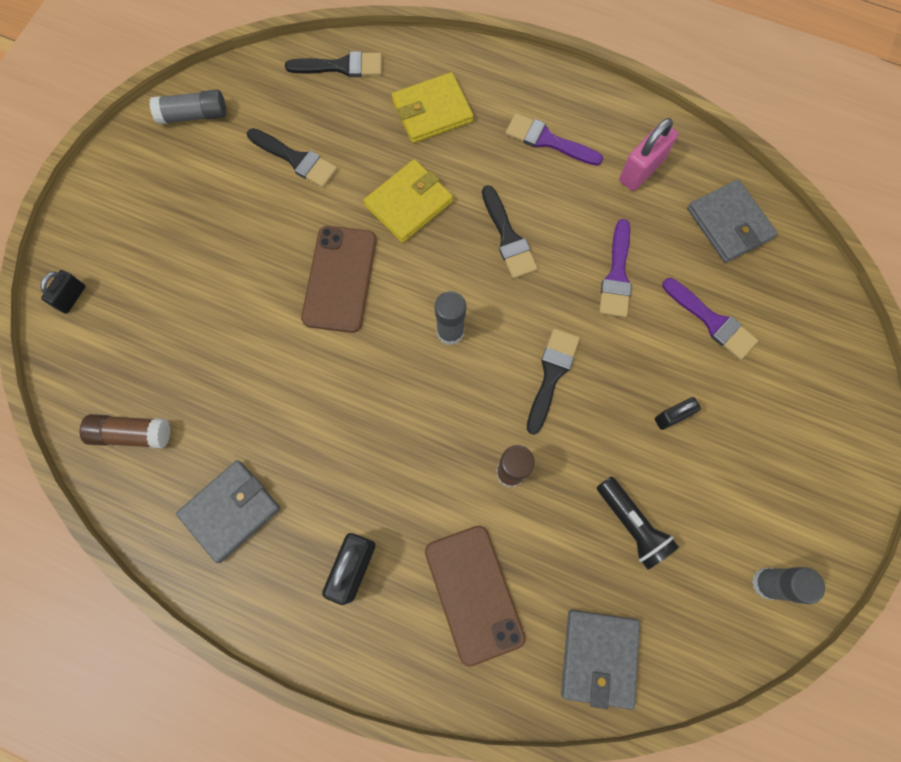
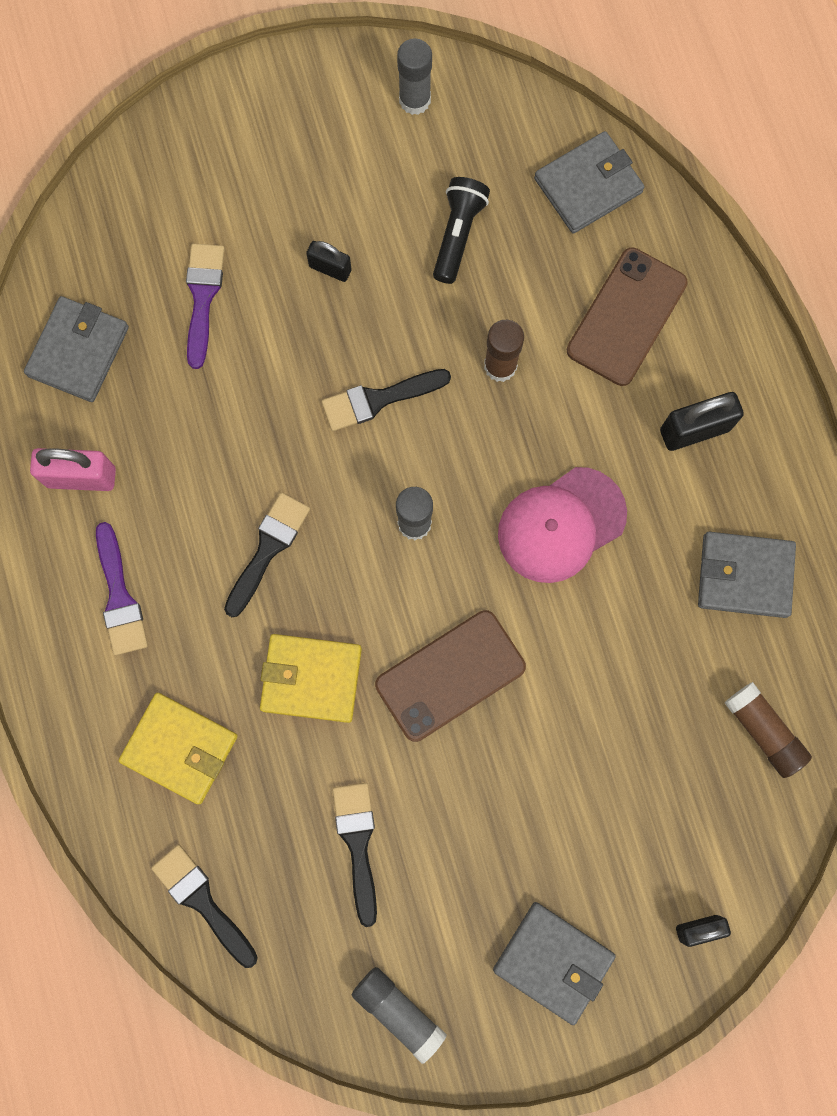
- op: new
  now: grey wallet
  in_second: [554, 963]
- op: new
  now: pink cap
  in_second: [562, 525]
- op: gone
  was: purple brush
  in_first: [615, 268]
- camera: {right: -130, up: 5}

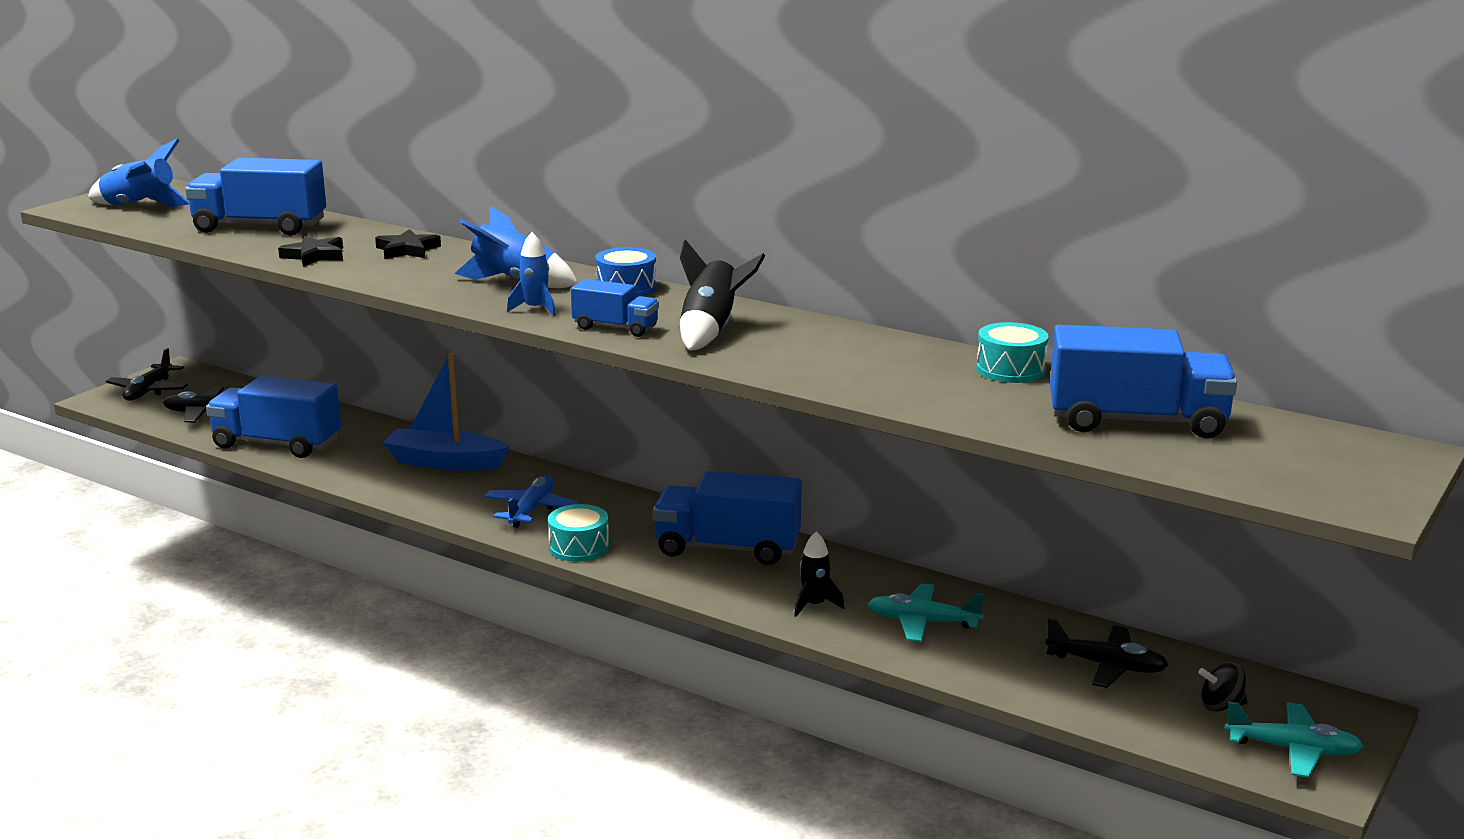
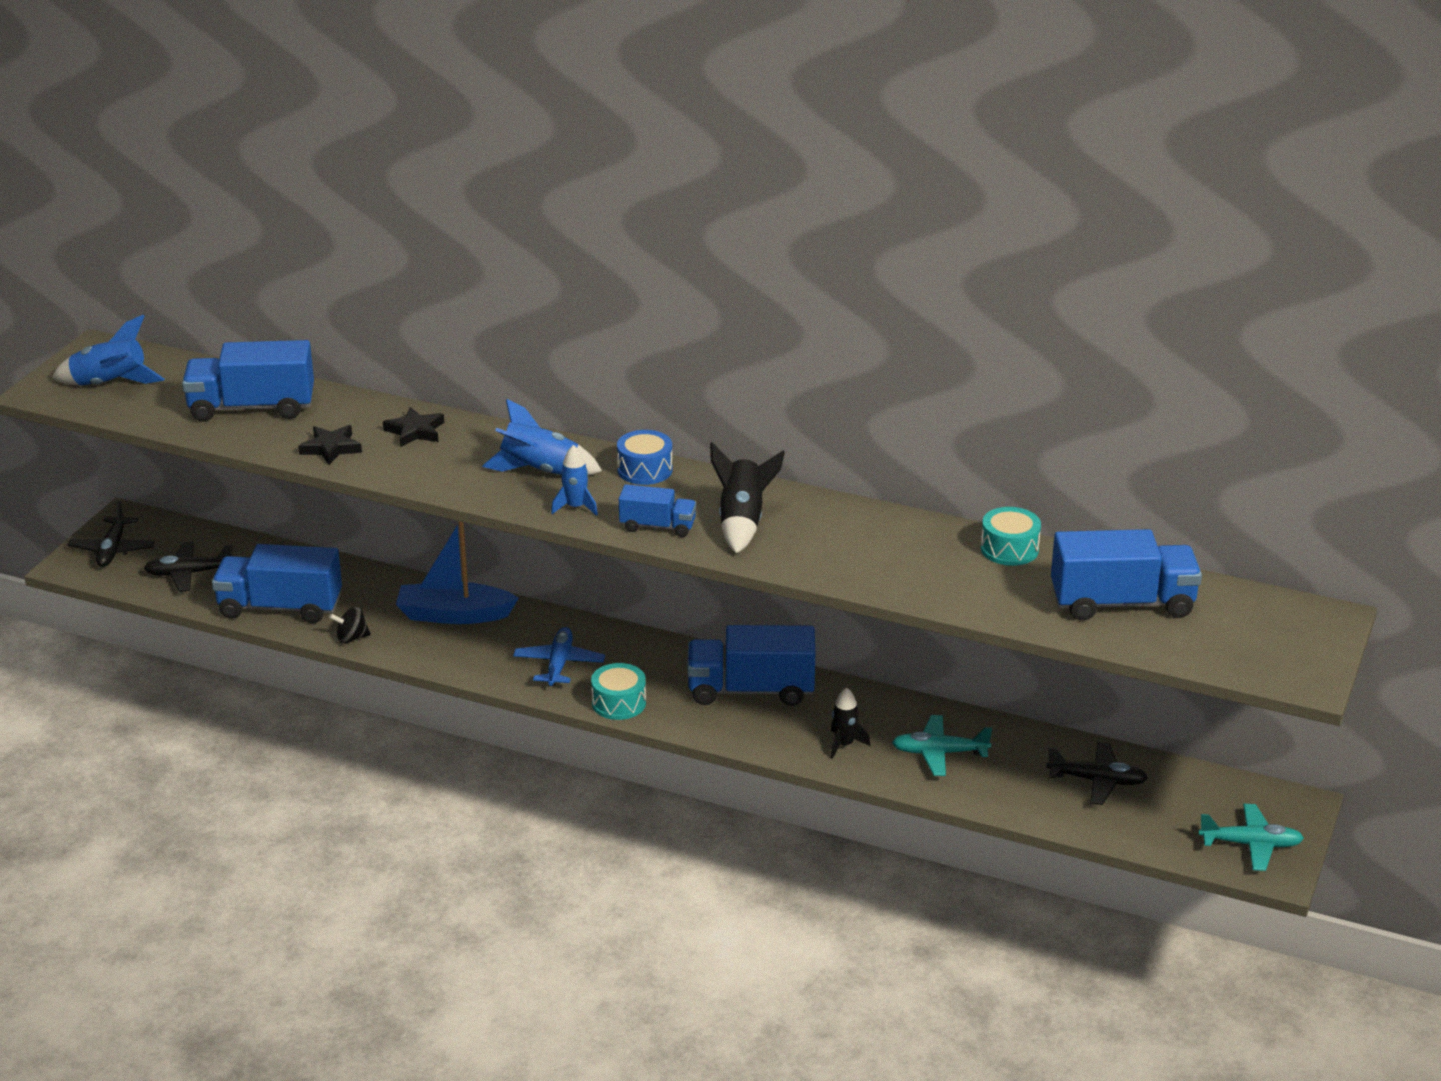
- op: shifted
  was: black spinning top
  in_first: [1222, 687]
  in_second: [350, 625]
- camera: {right: -10, up: 10}

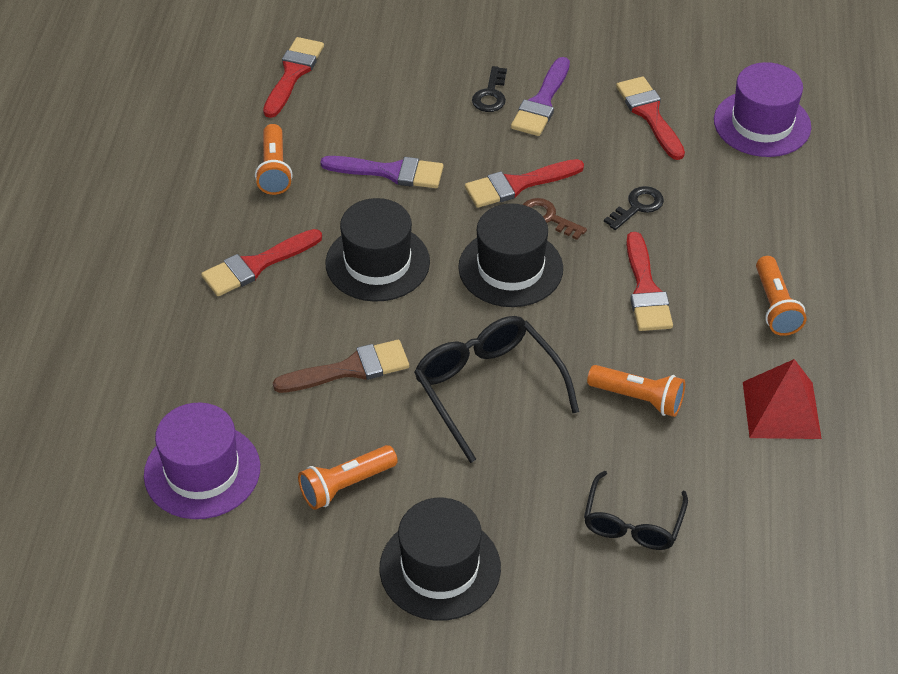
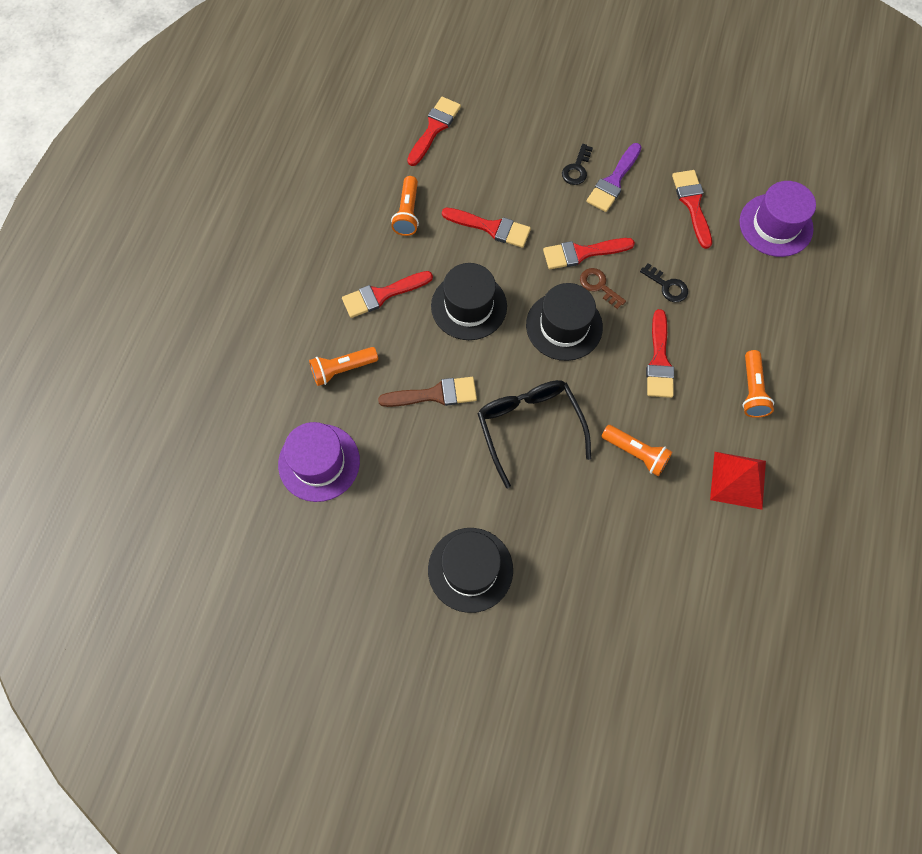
- op: shifted
  was: orange flashlight
  in_first: [348, 477]
  in_second: [343, 366]
- op: repainted
  was: purple brush
  now: red brush
  in_first: [381, 172]
  in_second: [486, 228]
- op: rotated
  was: black key
  in_first: [634, 208]
  in_second: [664, 282]
  clockwise: 75
- op: gone
  was: black glasses
  in_first: [636, 510]
- camera: {right: 10, up: 20}

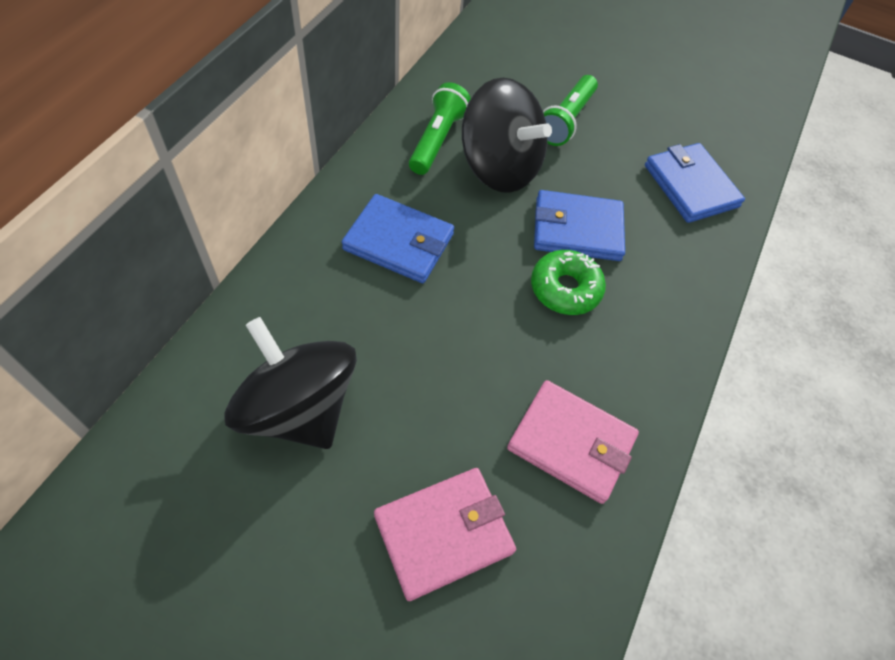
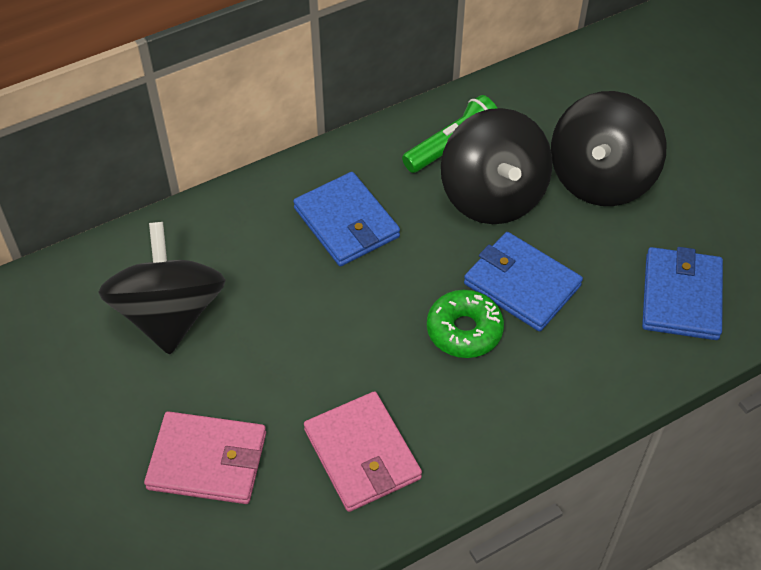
- op: swapped
  was: green flashlight
  now: black spinning top
  in_first: [570, 110]
  in_second: [608, 148]
- camera: {right: 40, up: -5}

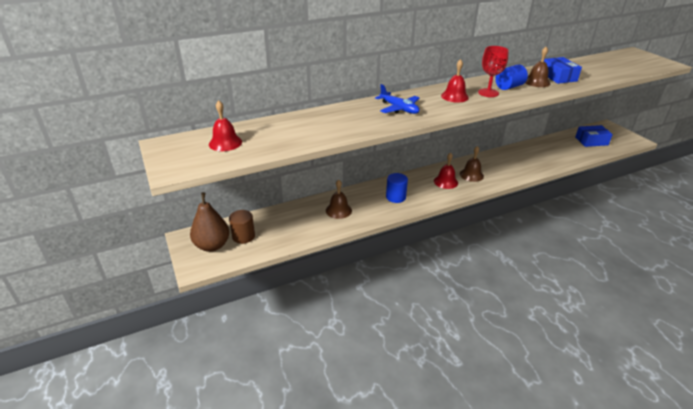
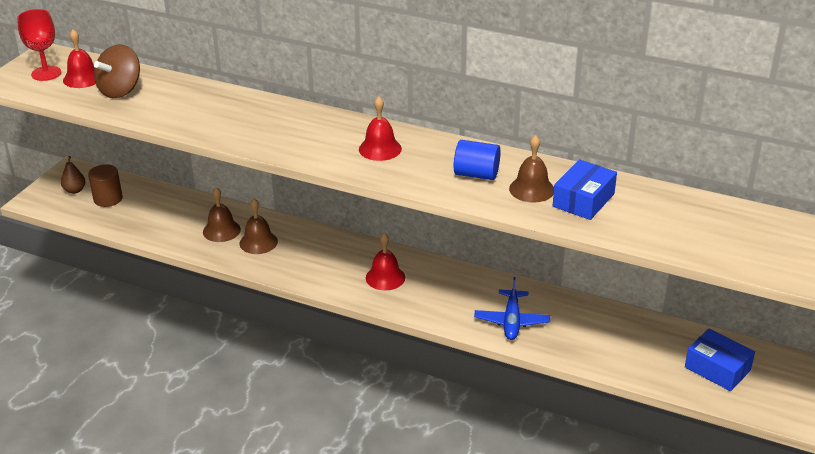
- op: shifted
  was: red goblet
  in_first: [493, 71]
  in_second: [39, 45]
- op: scaled
  was: brown pear
  in_first: [210, 222]
  in_second: [73, 175]
  ratio: 0.52
- op: new
  now: brown spinning top
  in_second: [117, 71]
- op: shifted
  was: brown bell
  in_first: [472, 164]
  in_second: [259, 226]
- op: shifted
  was: blue plane
  in_first: [397, 99]
  in_second: [512, 308]
- op: gone
  was: blue cylinder
  in_first: [397, 188]
- camera: {right: 50, up: 0}

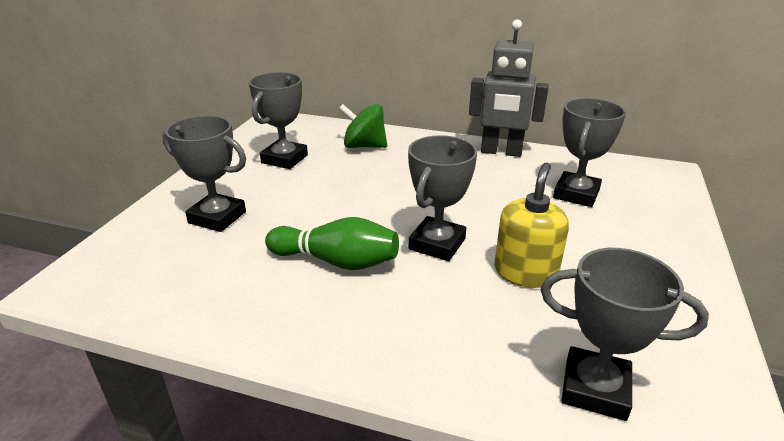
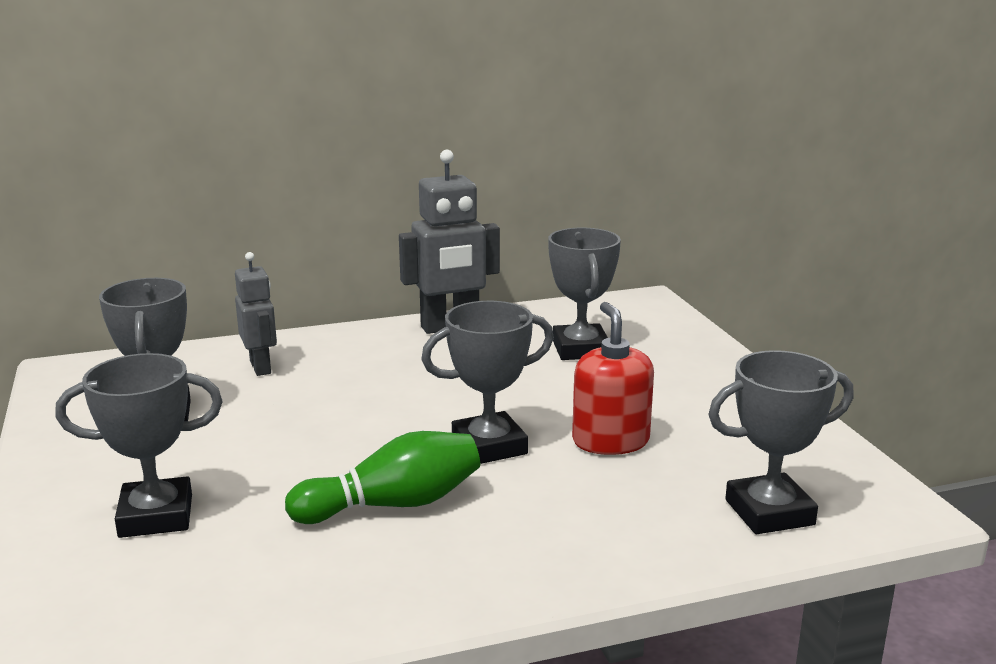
- op: swapped
  was: green spinning top
  now: grey robot
  in_first: [363, 126]
  in_second: [256, 314]
- op: rotated
  was: grey trophy
  in_first: [442, 198]
  in_second: [487, 382]
  clockwise: 75
- op: repainted
  was: yellow soap dispenser
  now: red soap dispenser
  in_first: [531, 225]
  in_second: [613, 378]
- camera: {right: -35, up: -10}

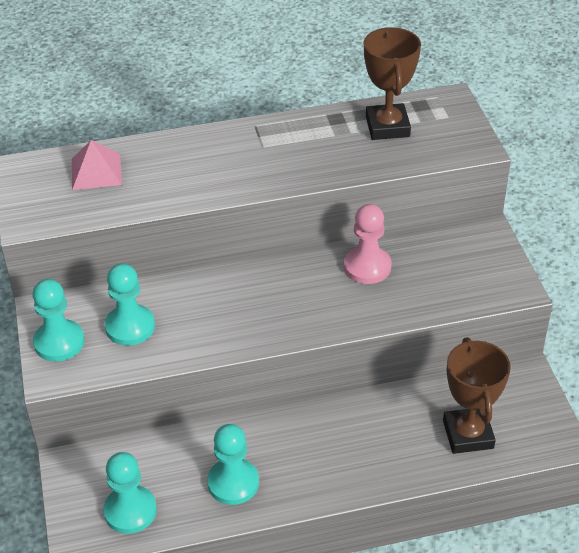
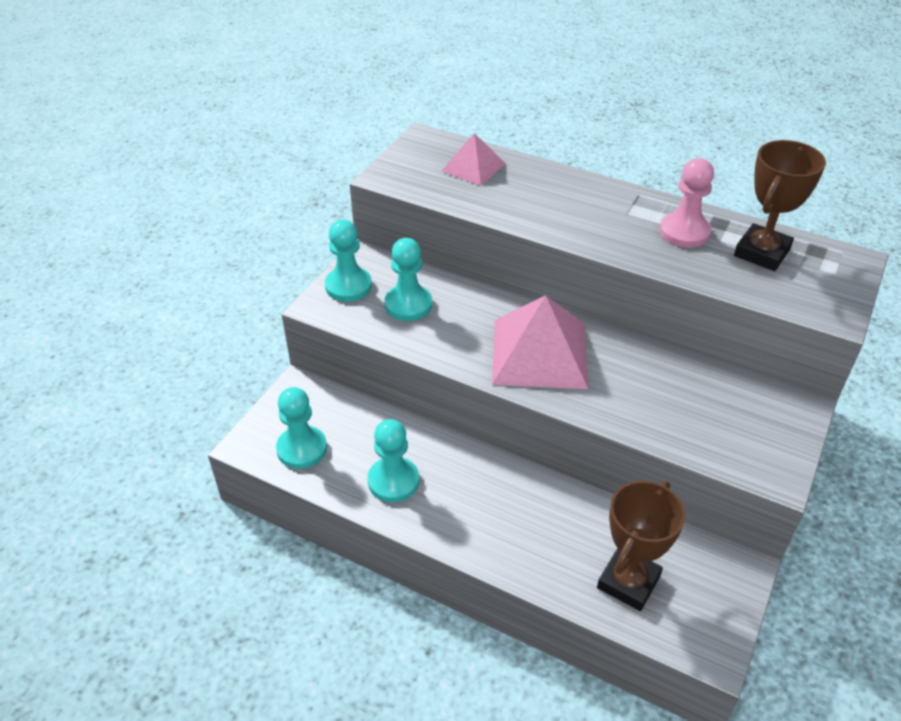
- op: new
  now: pink pyramid
  in_second: [540, 342]
- op: shifted
  was: pink pawn
  in_first: [367, 244]
  in_second: [687, 203]
- camera: {right: 40, up: 0}

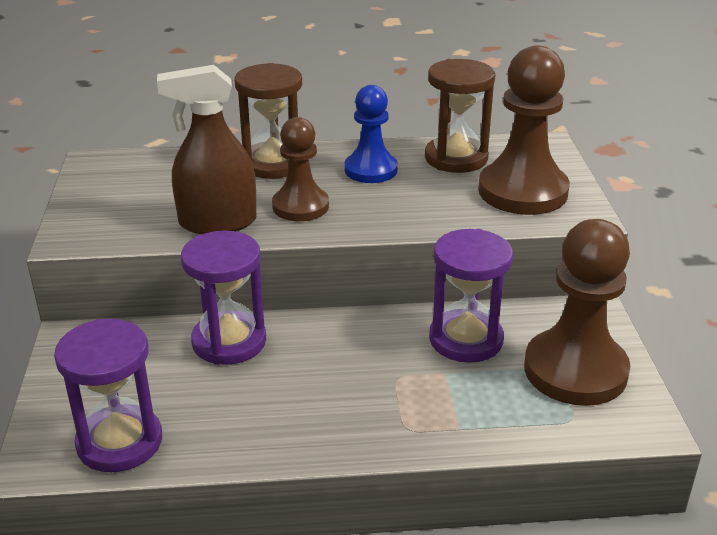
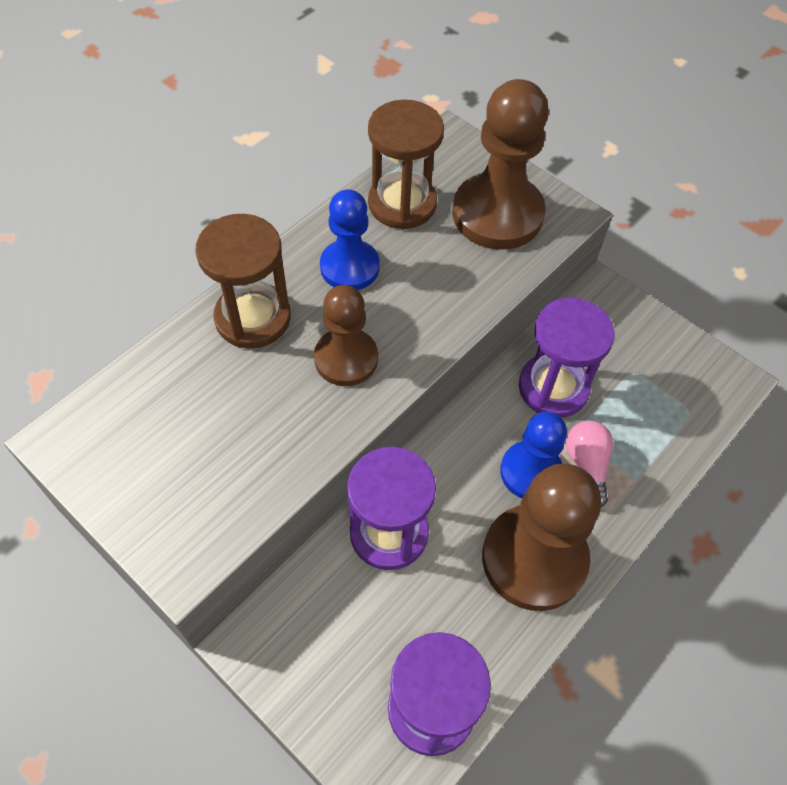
- op: shifted
  was: brown pawn
  in_first: [577, 312]
  in_second: [541, 537]
- op: new
  now: blue pawn
  in_second: [533, 455]
- op: new
  now: pink light bulb
  in_second: [589, 464]
- op: gone
  was: brown spray bottle
  in_first: [207, 149]
- camera: {right: -45, up: 25}

